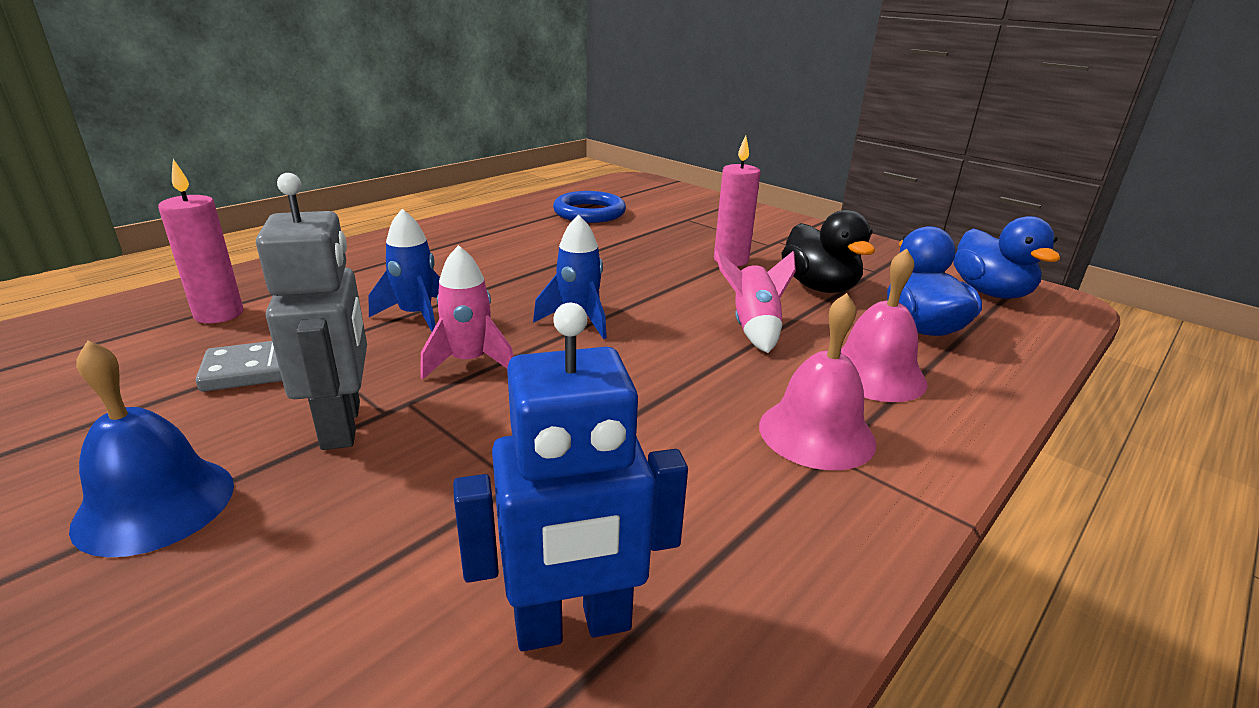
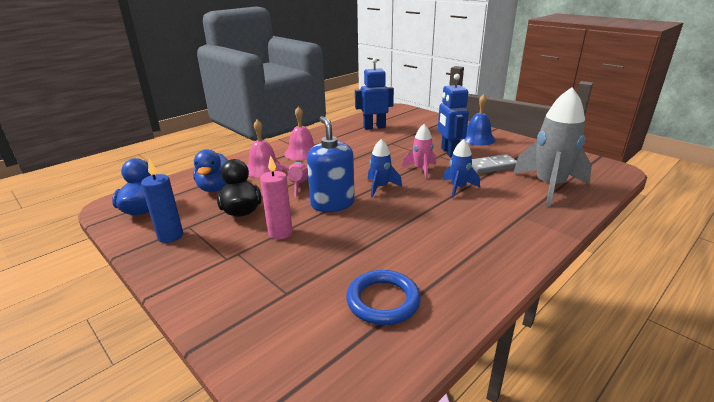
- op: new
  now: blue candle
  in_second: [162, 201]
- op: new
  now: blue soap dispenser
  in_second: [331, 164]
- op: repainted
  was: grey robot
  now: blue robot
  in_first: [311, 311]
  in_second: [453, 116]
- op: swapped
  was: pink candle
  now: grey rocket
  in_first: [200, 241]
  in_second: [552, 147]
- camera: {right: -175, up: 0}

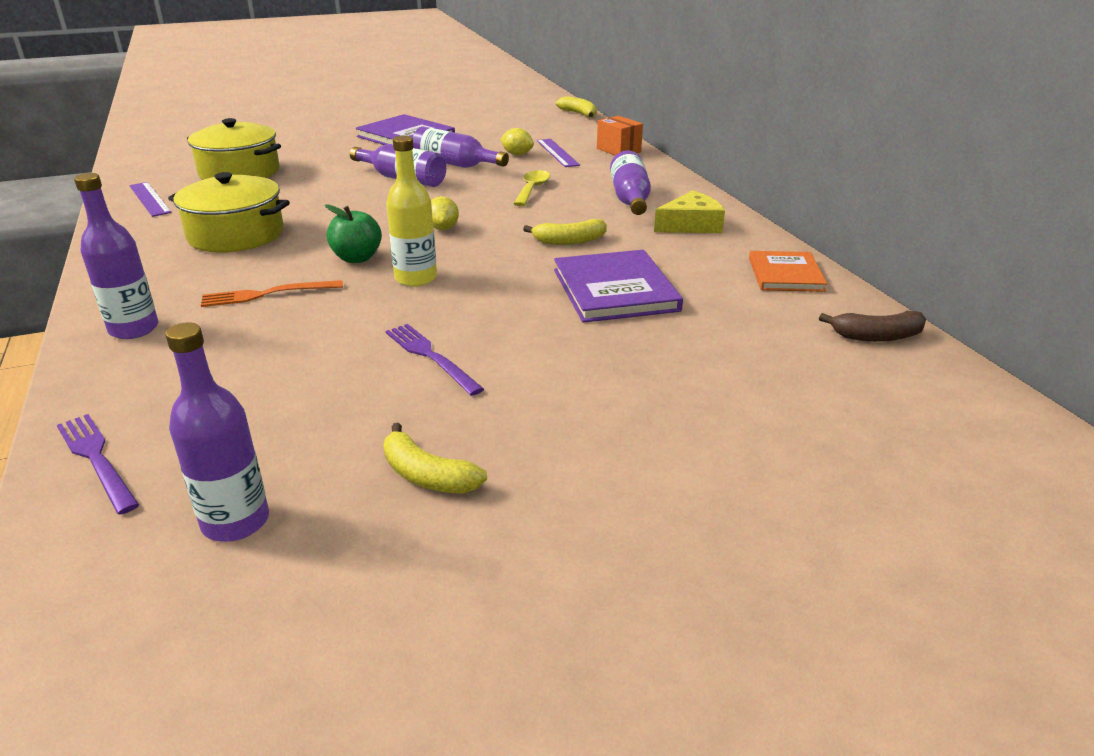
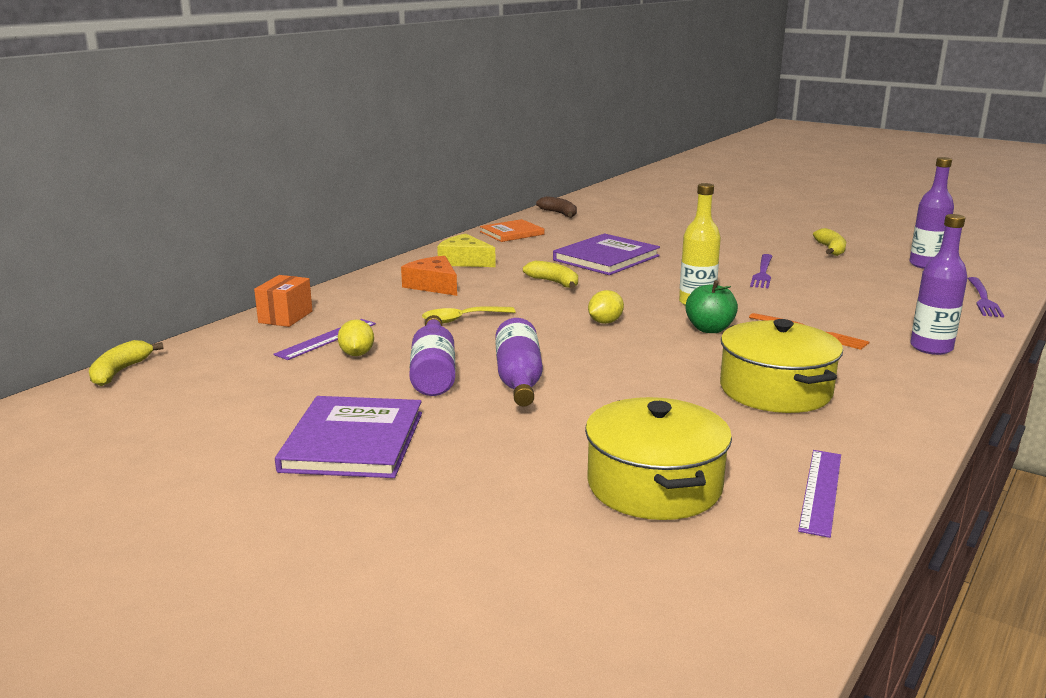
- op: swapped
  was: purple bottle
  now: orange cheese
  in_first: [630, 183]
  in_second: [429, 276]
- camera: {right: -125, up: -10}

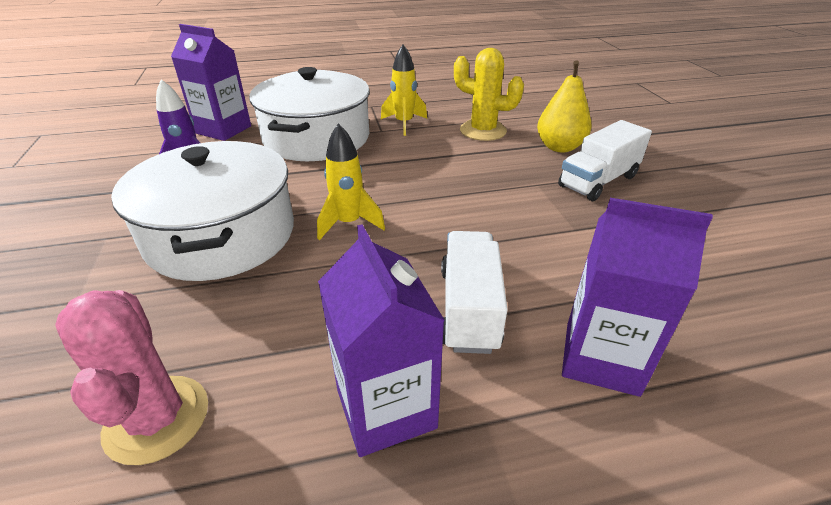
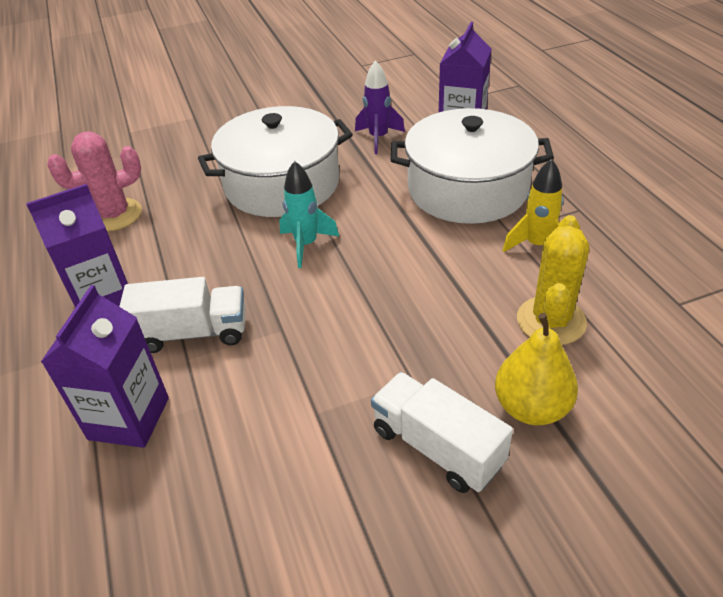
- op: repainted
  was: yellow rocket
  now: turquoise rocket
  in_first: [351, 181]
  in_second: [309, 214]
- camera: {right: 85, up: 5}

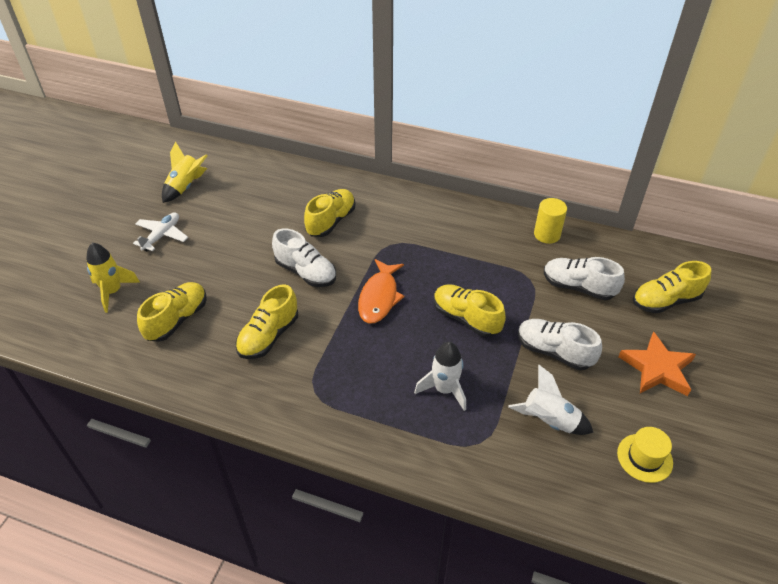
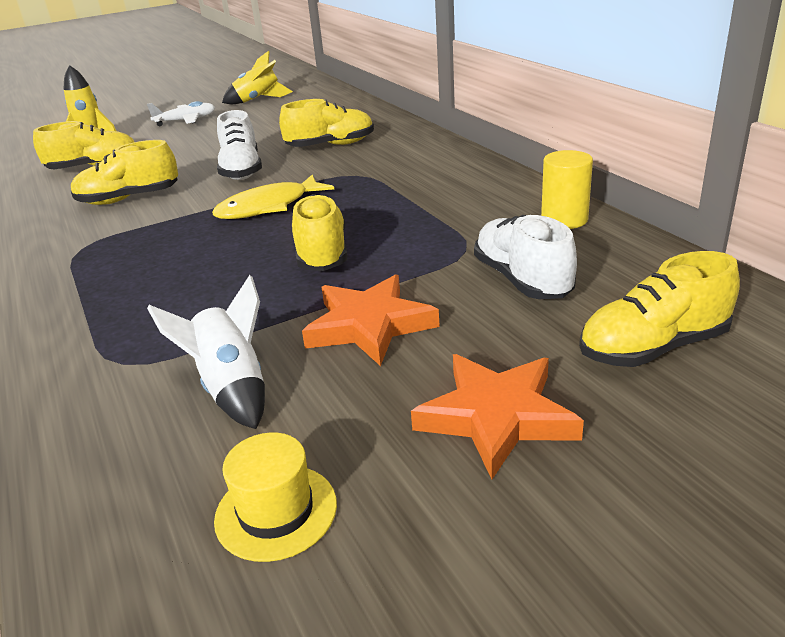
- op: repainted
  was: orange fish
  now: yellow fish
  in_first: [381, 291]
  in_second: [273, 197]
- op: swapped
  was: white shoe
  now: orange star
  in_first: [560, 344]
  in_second: [371, 320]
- op: rotated
  was: yellow shoe
  in_first: [672, 287]
  in_second: [659, 309]
  clockwise: -45
- op: gone
  was: white rocket
  in_first: [440, 376]
- camera: {right: 45, up: -15}

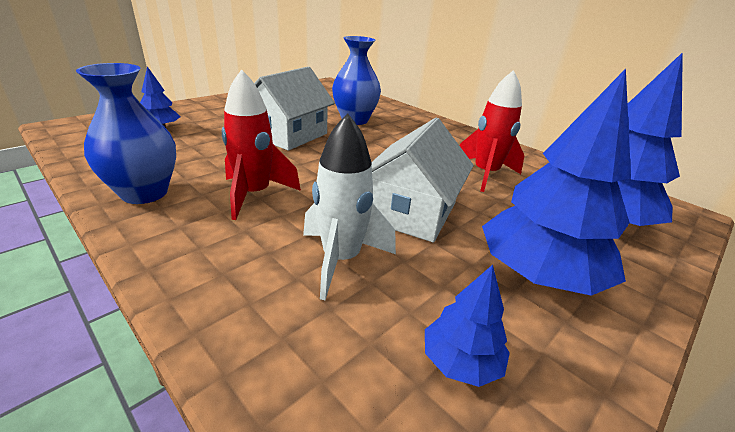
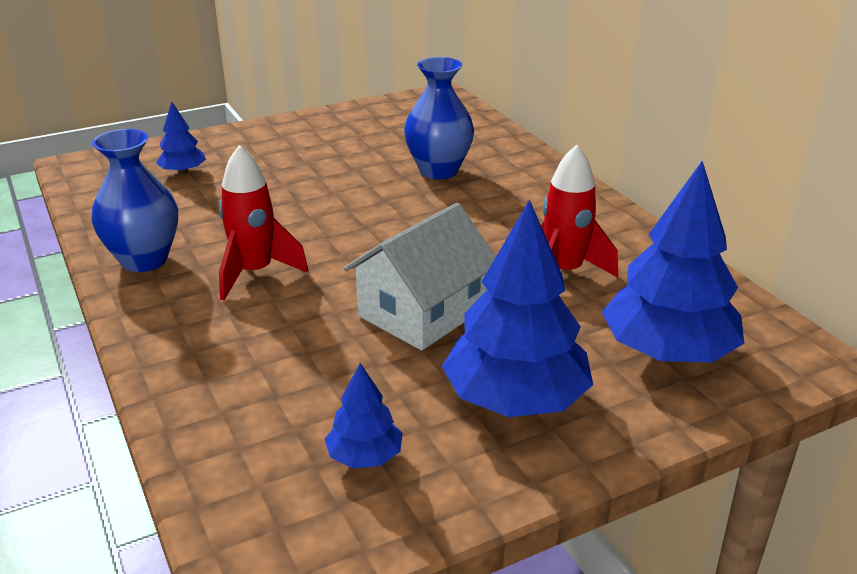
- op: gone
  was: white house
  in_first: [294, 108]
- op: gone
  was: white rocket
  in_first: [349, 206]
- camera: {right: 20, up: 0}

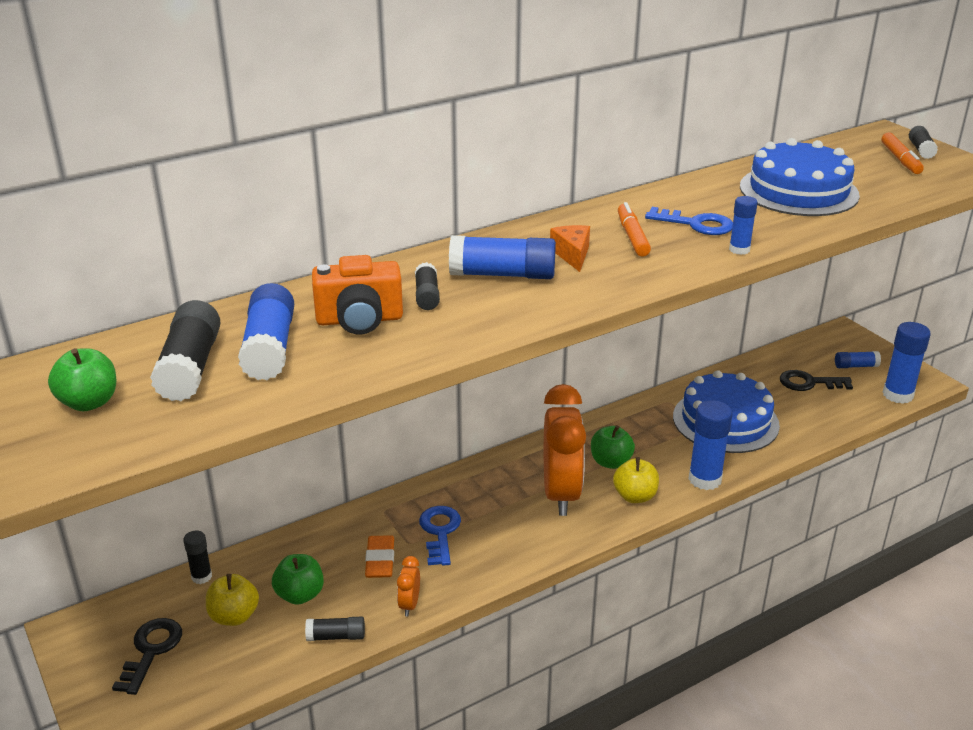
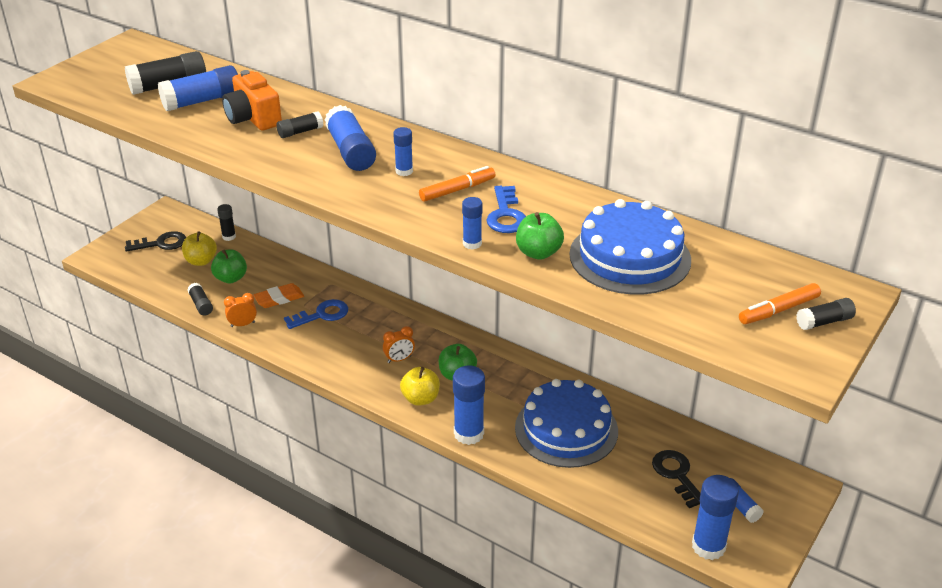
- op: scaled
  was: orange clock
  in_first: [565, 450]
  in_second: [399, 344]
  ratio: 0.41
- op: swapped
  was: orange cheese
  now: blue glue stick
  in_first: [570, 248]
  in_second: [403, 151]
- op: shifted
  was: green apple
  in_first: [82, 379]
  in_second: [540, 236]
- camera: {right: 65, up: 5}

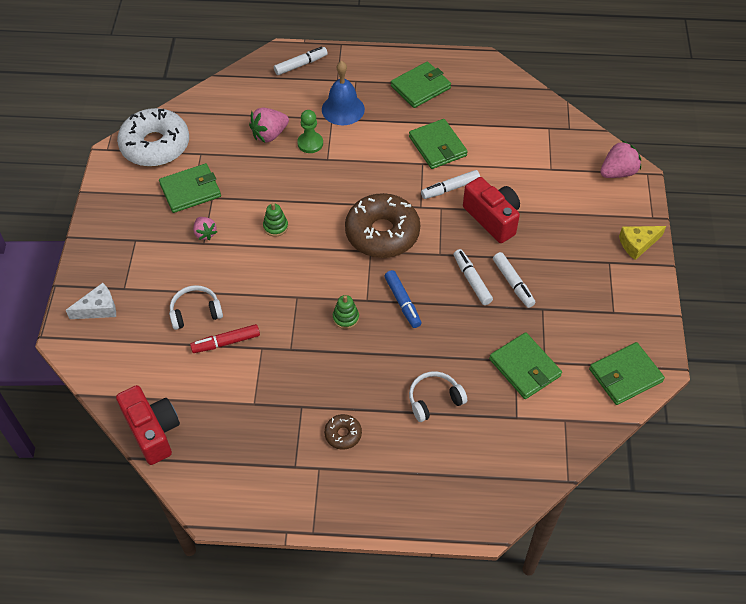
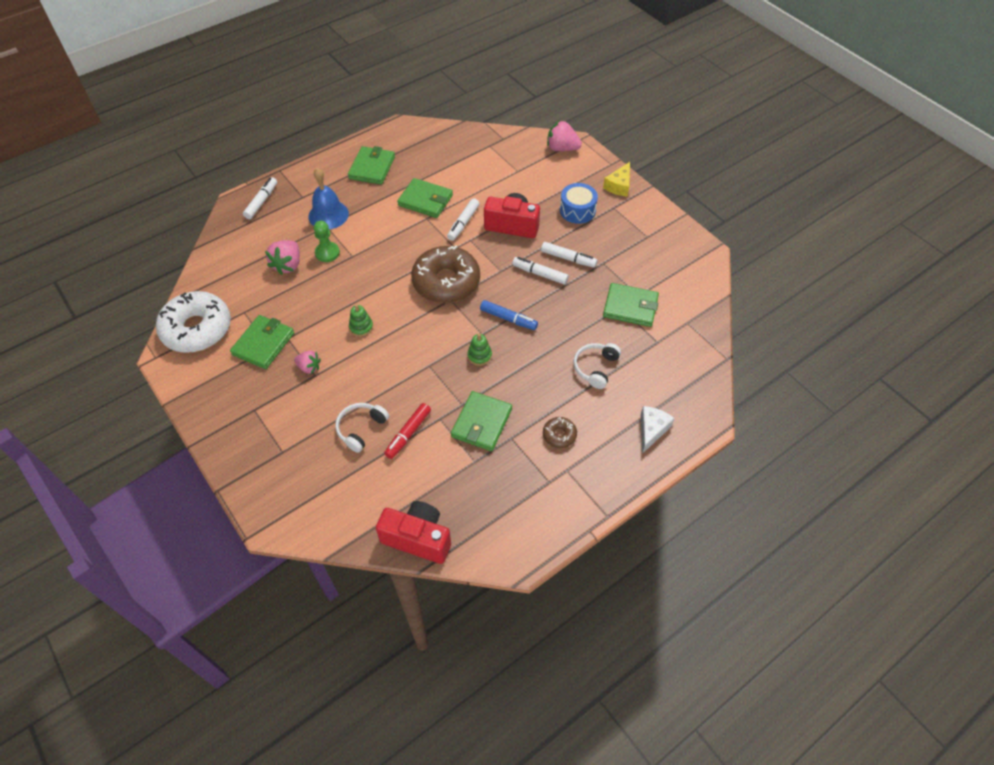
- op: shifted
  was: green wallet
  in_first: [627, 373]
  in_second: [481, 421]
- op: rotated
  was: pink strawberry
  in_first: [620, 159]
  in_second: [564, 135]
  clockwise: -90
- op: new
  now: blue drum
  in_second: [579, 203]
- op: shifted
  was: white cheese
  in_first: [91, 301]
  in_second: [658, 430]
- camera: {right: -40, up: 0}

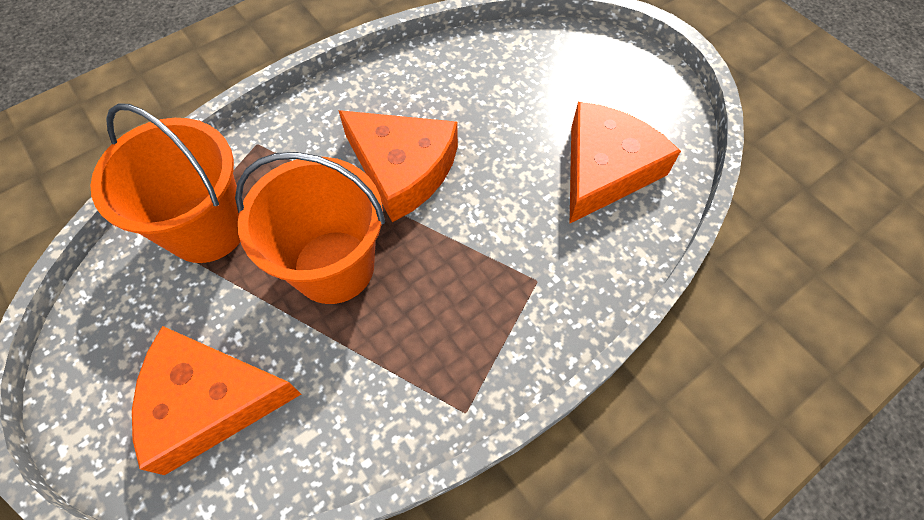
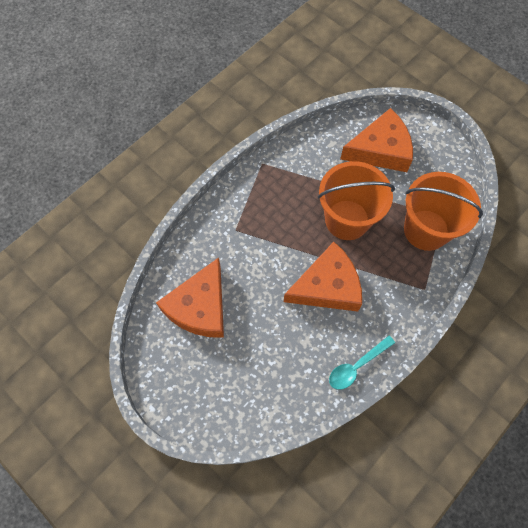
- op: rotated
  was: orange cheese
  in_first: [398, 166]
  in_second: [323, 277]
  clockwise: 135
- op: new
  now: turquoise spoon
  in_second: [362, 363]
- camera: {right: 170, up: 5}

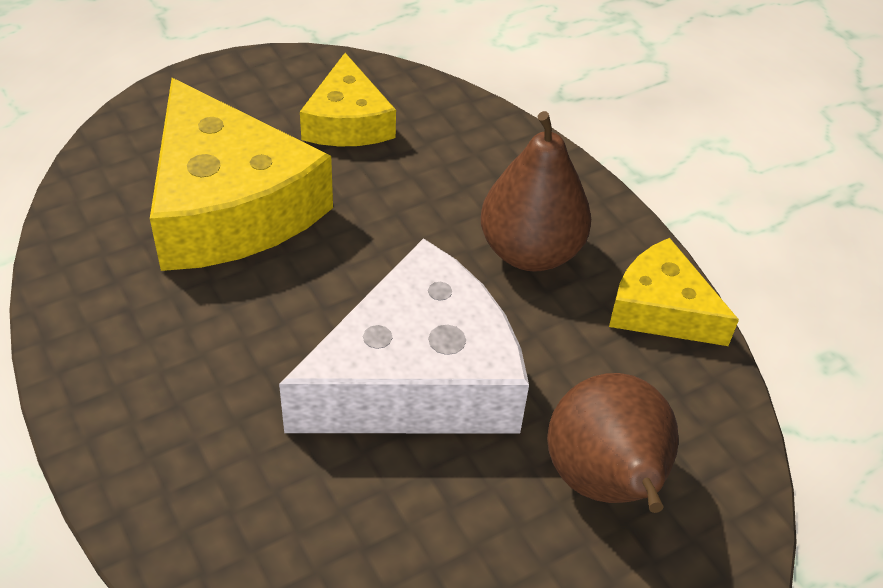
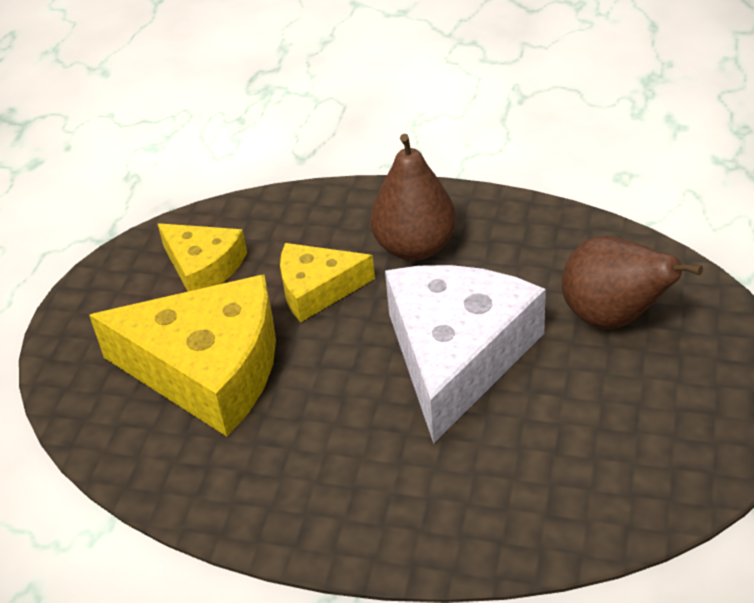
- op: shifted
  was: yellow cheese
  in_first: [674, 292]
  in_second: [327, 282]
- camera: {right: -40, up: -5}

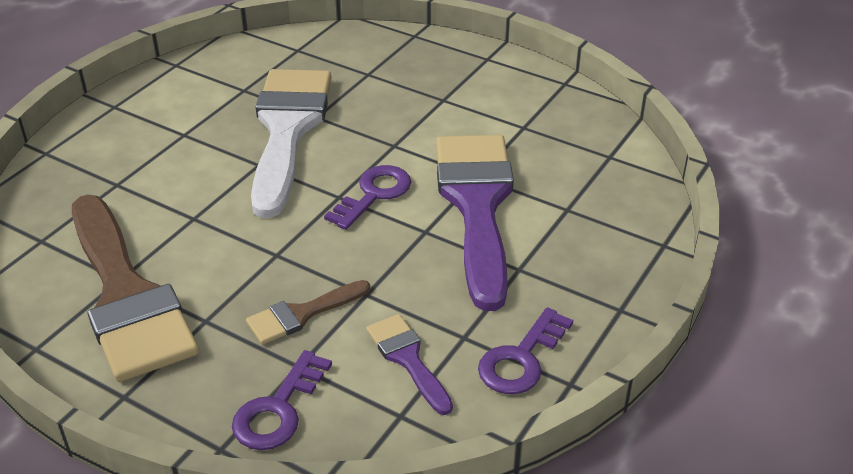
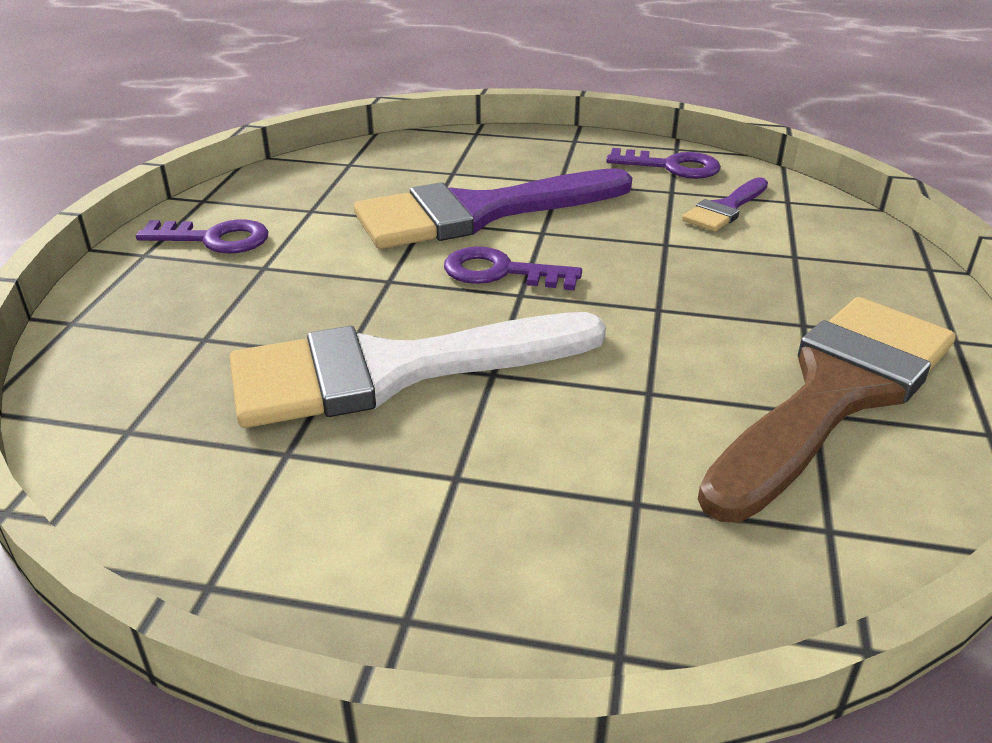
- op: shifted
  was: purple key
  in_first: [282, 400]
  in_second: [202, 236]
- op: gone
  was: brown brush
  in_first: [308, 312]
- camera: {right: -110, up: -5}

